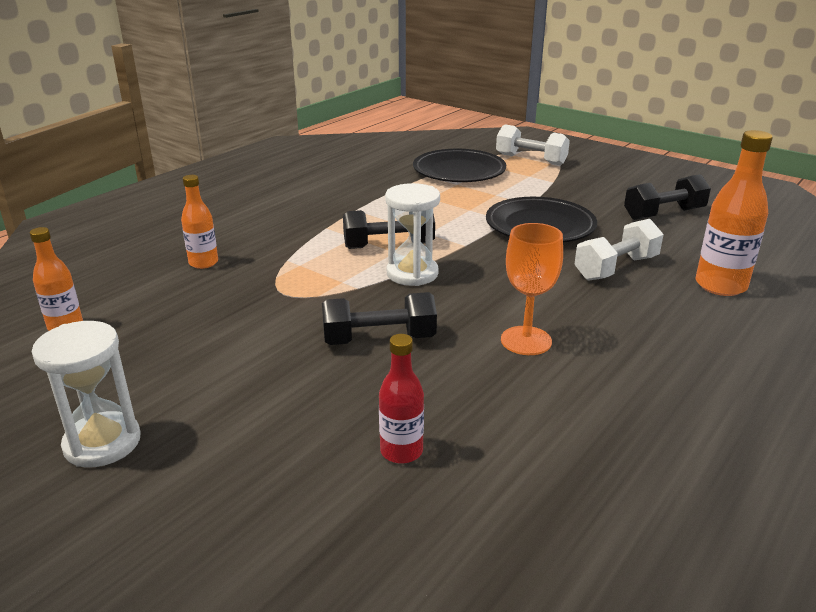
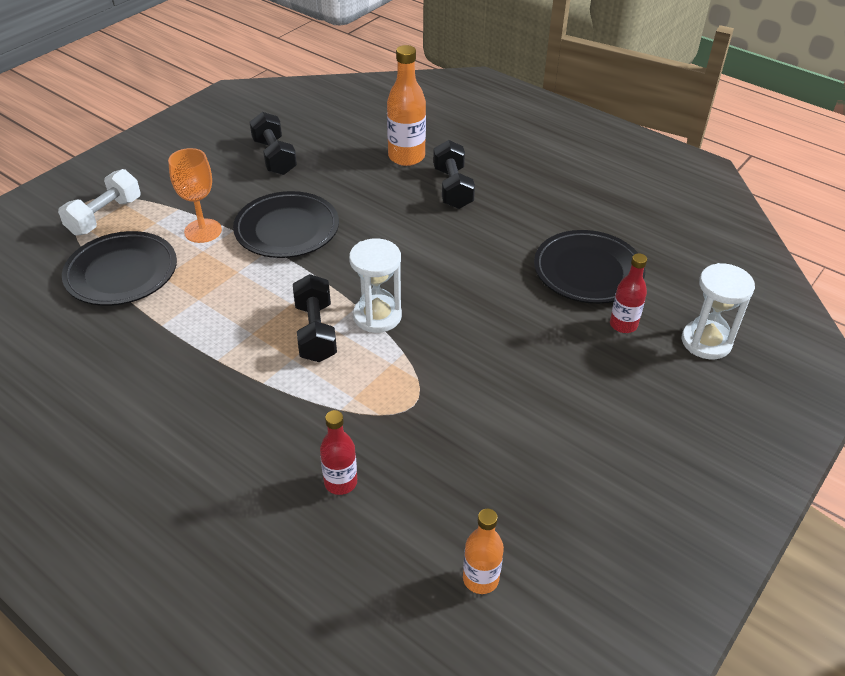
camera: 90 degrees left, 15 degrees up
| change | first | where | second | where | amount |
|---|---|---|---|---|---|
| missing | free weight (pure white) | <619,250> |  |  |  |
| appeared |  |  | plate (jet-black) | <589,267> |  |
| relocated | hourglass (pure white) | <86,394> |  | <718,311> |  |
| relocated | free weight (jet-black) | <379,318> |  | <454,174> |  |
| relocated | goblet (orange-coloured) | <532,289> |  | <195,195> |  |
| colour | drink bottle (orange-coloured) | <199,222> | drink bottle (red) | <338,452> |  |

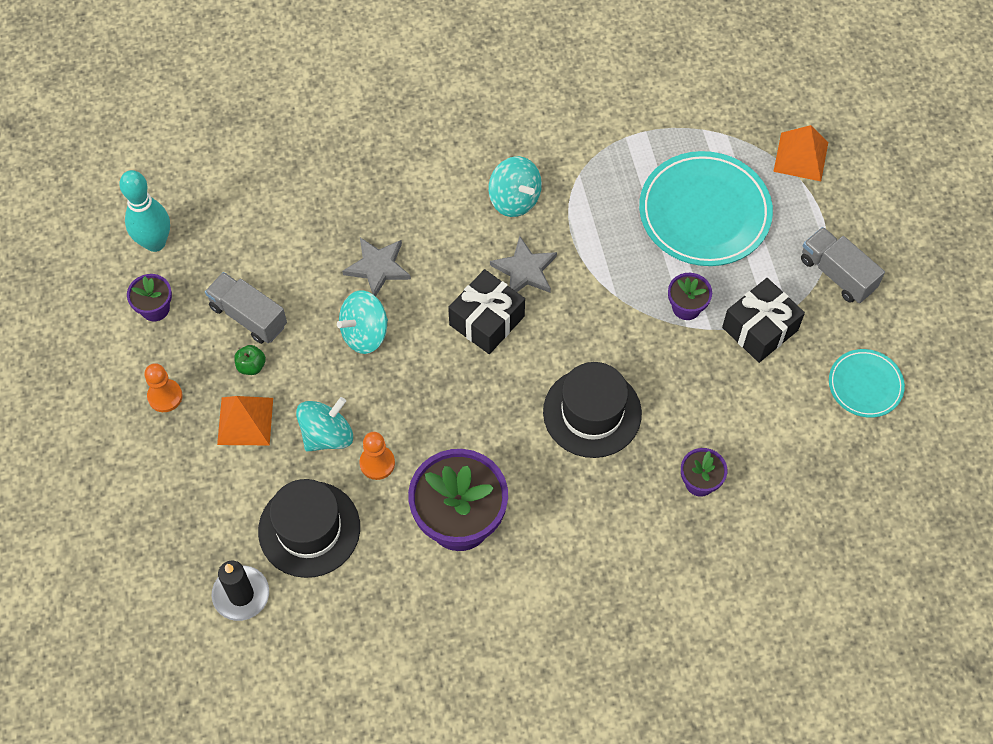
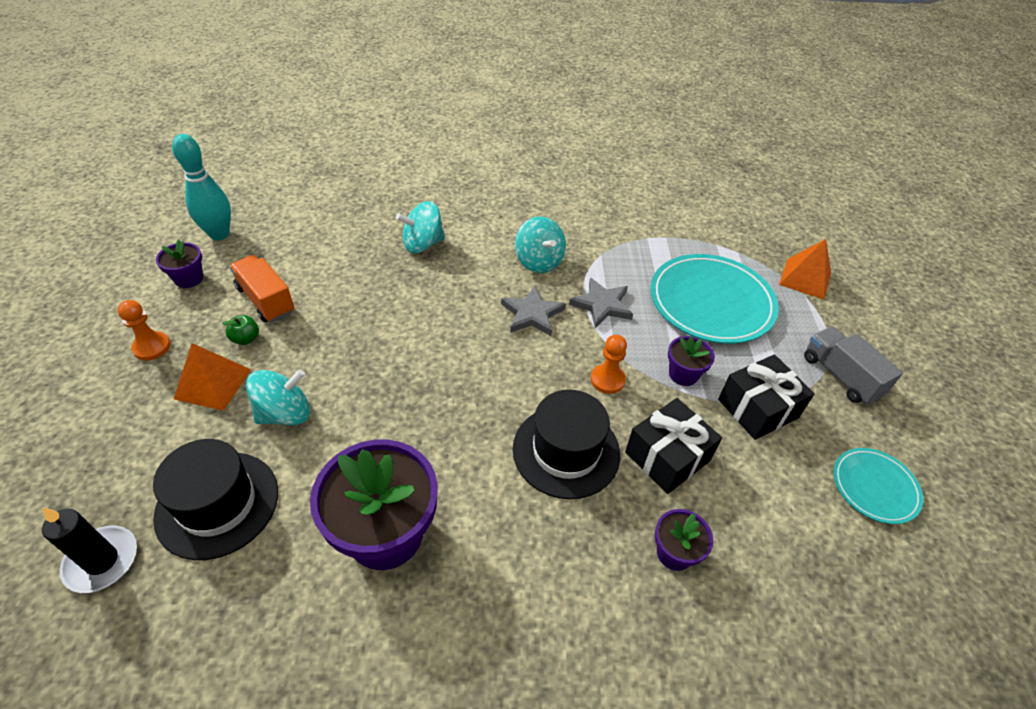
camera: 10 degrees right, 15 degrees down
| change | first | where | second | where | amount |
|---|---|---|---|---|---|
| relocated | spinning top (teal) | <362,322> |  | <420,227> |  |
| relocated | five-pointed star (gray) | <376,267> |  | <601,303> |  |
| relocated | pawn (orange-coloured) | <377,456> |  | <609,364> |  |
| relocated | gift (jet-black) | <486,311> |  | <673,446> |  |
| colour | lorry (gray) | <246,308> | lorry (orange-coloured) | <261,288> |  |

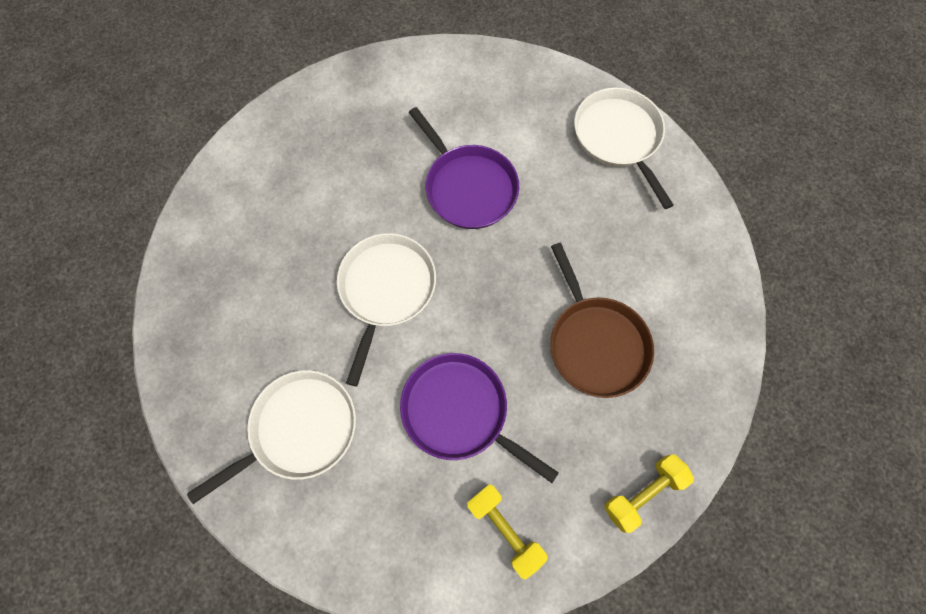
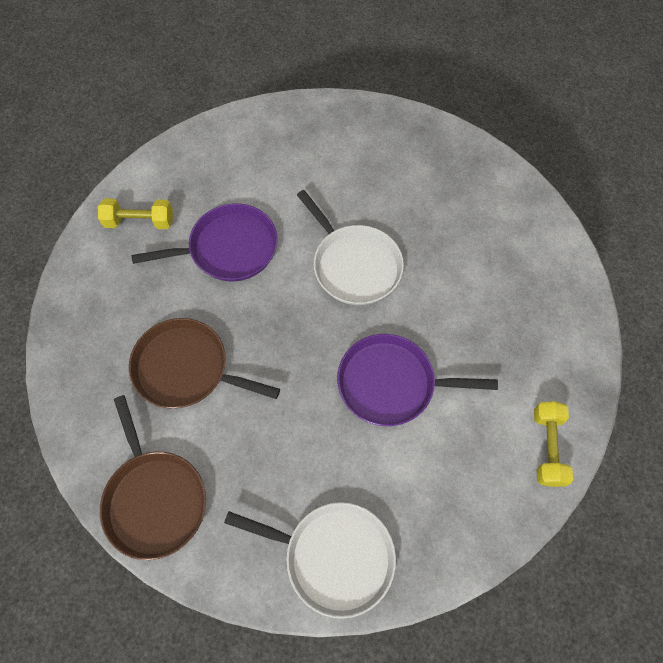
camera: 130 degrees right, 5 degrees down
| change | first | where | second | where | amount |
|---|---|---|---|---|---|
| missing | pan (pure white) | <271,437> |  |  |  |
| appeared |  |  | pan (russet) | <153,477> |  |
| relocated | free weight (yellow) | <649,494> |  | <553,444> |  |

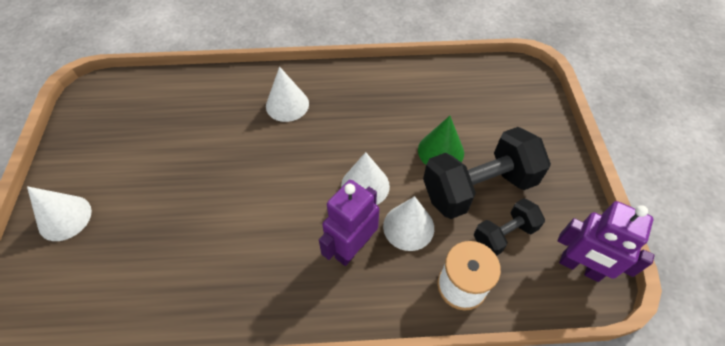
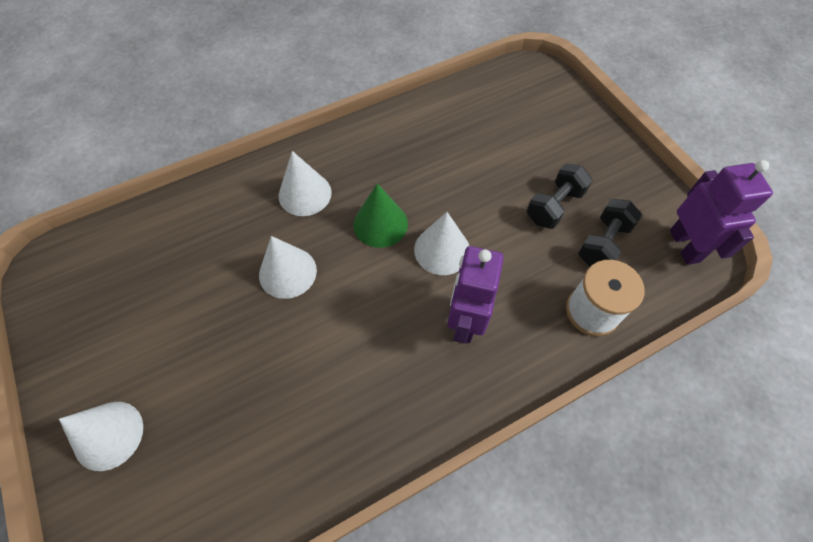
camera: 25 degrees left, 5 degrees up
| change | first | where | second | where | amount |
|---|---|---|---|---|---|
| relocated | cone (pure white) | <408,223> |  | <288,267> |  |
| relocated | cone (emerald) | <441,140> |  | <380,215> |  |
| spun | robot (royal purple) | <606,241> |  | <721,212> | 105 degrees counterclockwise |
| size | free weight (jet-black) | <487,173> |  | <560,196> | x0.55 |

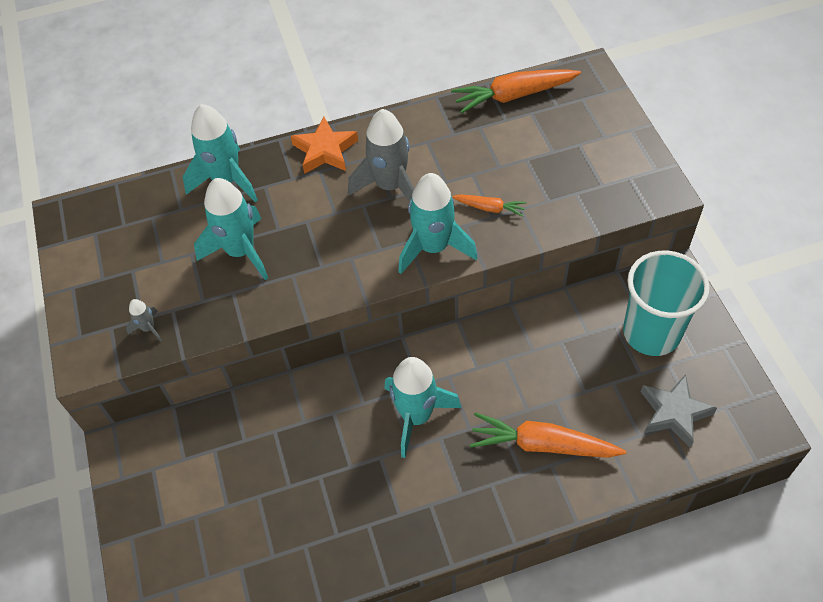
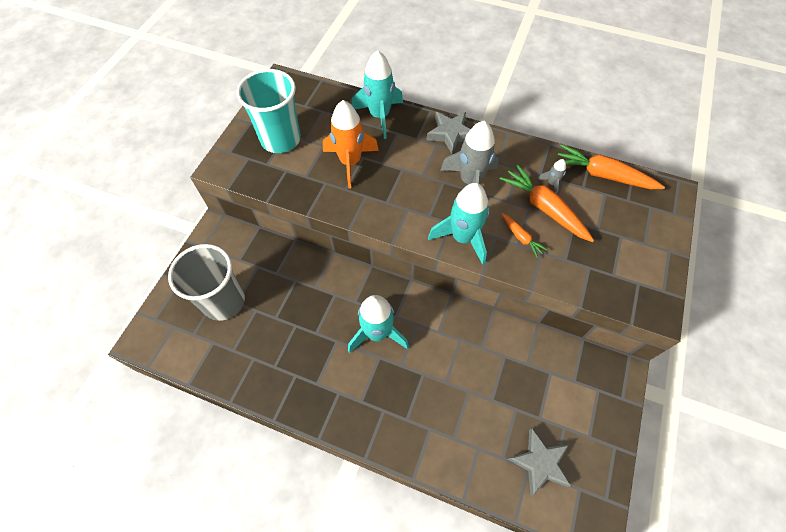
camera: 35 degrees right, 5 degrees up
| change | first | where | second | where | amount |
|---|---|---|---|---|---|
| appeared |  |  | cup (gray) | <206,282> |  |
| relocated | rocket (gray) | <144,320> |  | <551,176> |  |
| relocated | carrot (orange-coloured) | <548,435> |  | <547,203> |  |
| relocated | cup (teal) | <666,303> |  | <268,111> |  |
| colour | rocket (teal) | <231,229> | rocket (orange-coloured) | <351,144> |  |
| colour | five-pointed star (orange-coloured) | <324,145> | five-pointed star (gray) | <449,133> |  |

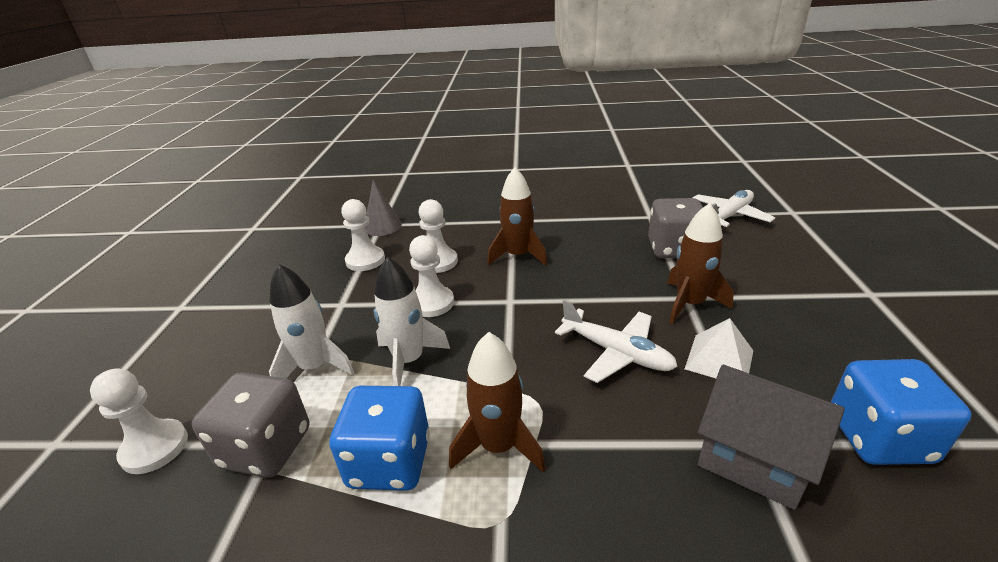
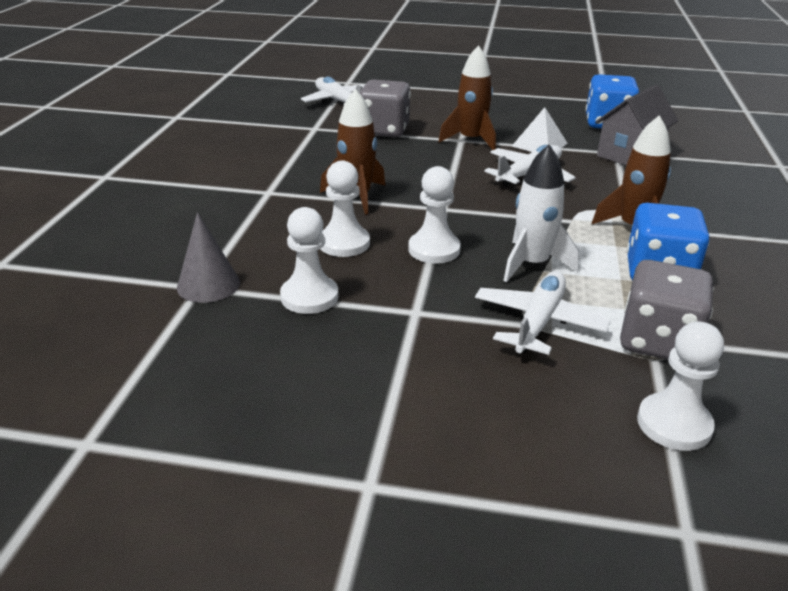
camera: 85 degrees left, 0 degrees up
| change | first | where | second | where | amount |
|---|---|---|---|---|---|
| exchanged | rocket (pure white) | <311,321> | plane (pure white) | <543,313> |  |

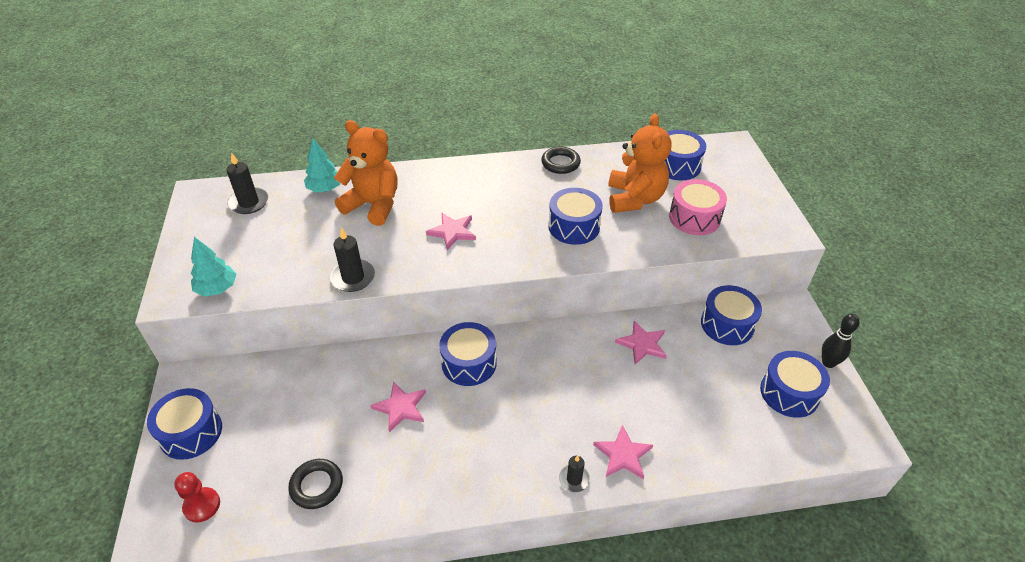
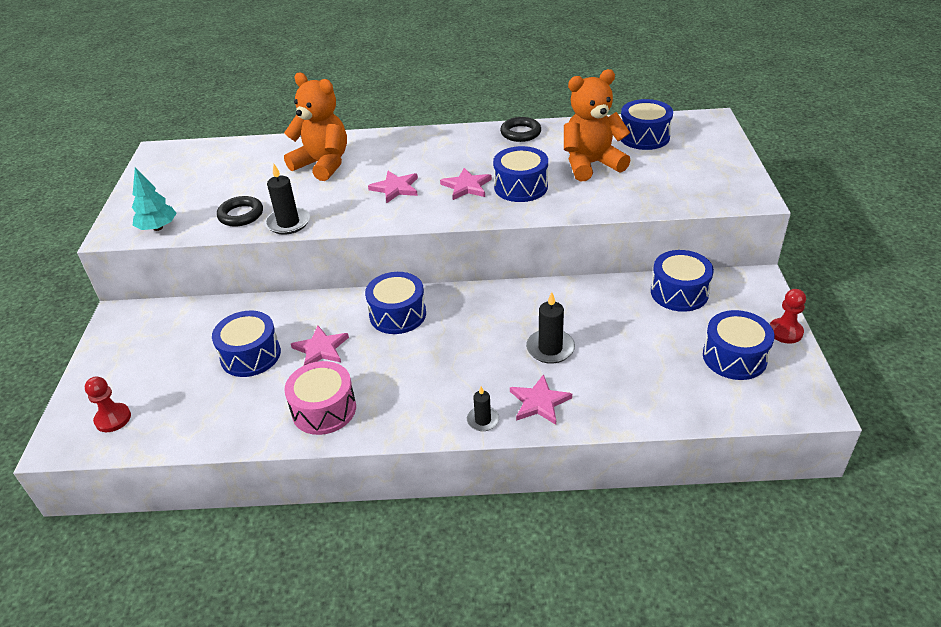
camera: 10 degrees right, 5 degrees down
| change | first | where | second | where | amount |
|---|---|---|---|---|---|
| missing | tree (teal) | <322,165> |  |  |  |
| relocated | toy drum (blue) | <184,424> |  | <246,344> |  |
| relocated | pillar candle (jet-black) | <247,183> |  | <550,328> |  |
| relocated | torus (jet-black) | <315,484> |  | <240,211> |  |
| relocated | five-pointed star (rose-pink) | <641,342> |  | <466,184> |  |
| relocated | toy drum (rose-pink) | <698,207> |  | <320,398> |  |
| exchanged | bowling pin (jet-black) | <840,341> | pawn (red) | <788,316> |  |
| spun | stuffed bear (orange-coloured) | <639,163> |  | <597,125> | 120 degrees counterclockwise |

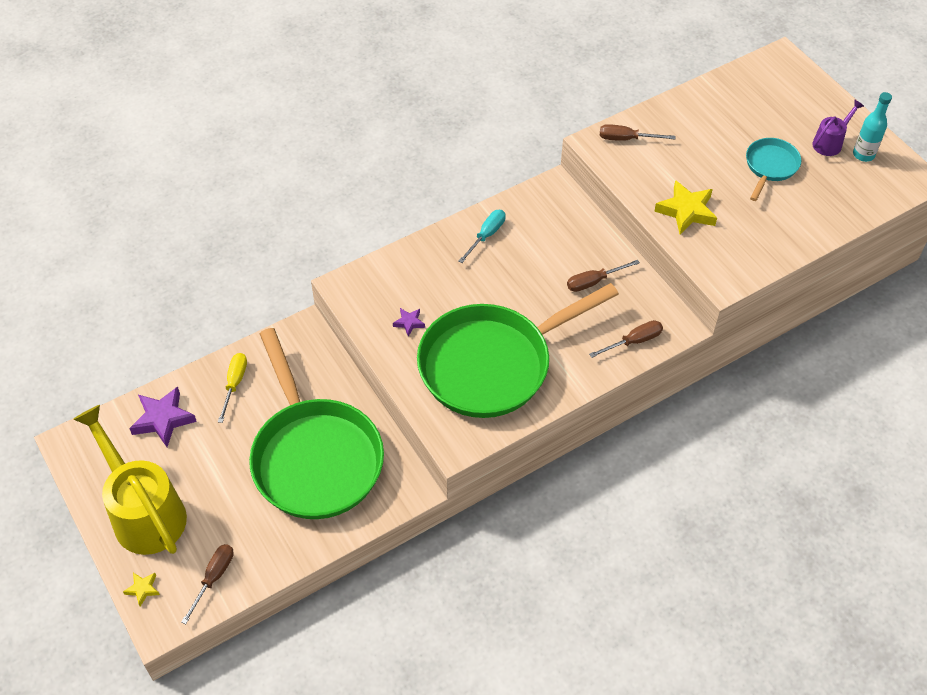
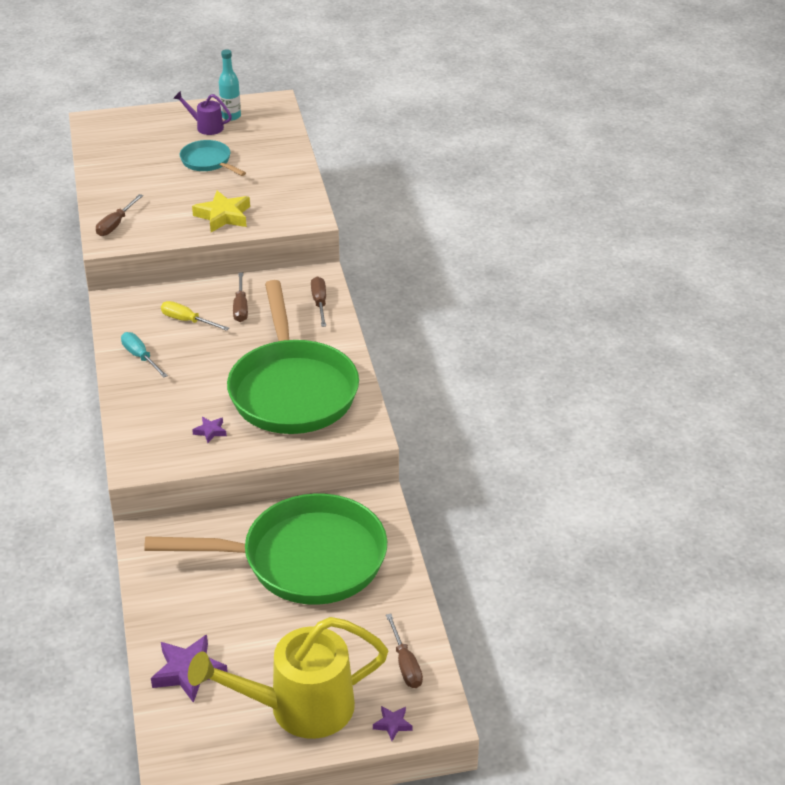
camera: 70 degrees left, 15 degrees down
| change | first | where | second | where | amount |
|---|---|---|---|---|---|
| relocated | screwdriver (yellow) | <232,388> |  | <195,316> |  |
| colour | five-pointed star (yellow) | <141,590> | five-pointed star (royal purple) | <393,723> |  |
| spun | screwdriver (russet) | <207,584> |  | <404,650> | 150 degrees counterclockwise |
| spun | watering pot (royal purple) | <838,128> |  | <202,113> | 45 degrees counterclockwise |

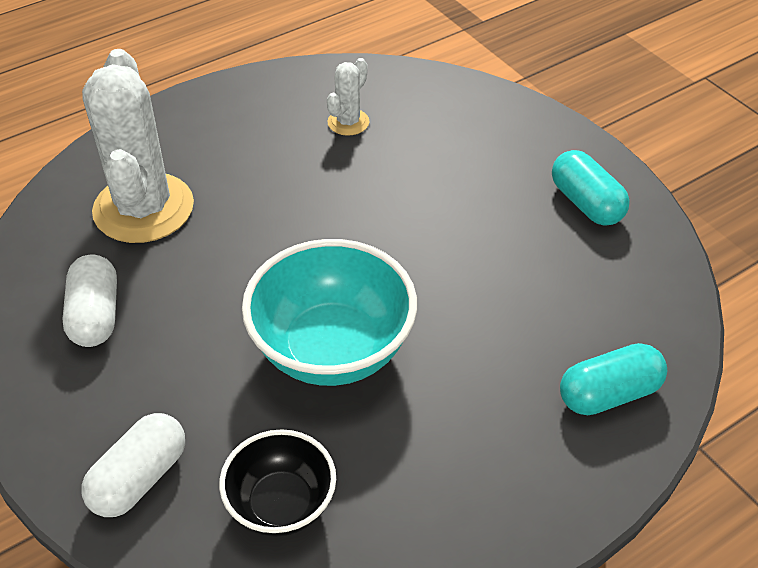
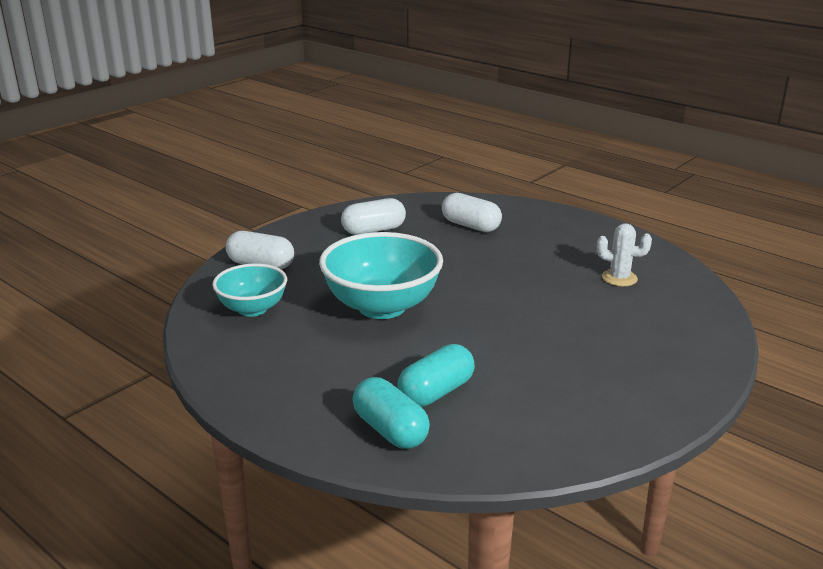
camera: 75 degrees right, 20 degrees down
| change | first | where | second | where | amount |
|---|---|---|---|---|---|
| relocated | pill shape (teal) | <591,187> |  | <436,375> |  |
| exchanged | cactus (pure white) | <138,146> | pill shape (pure white) | <472,212> |  |
| colour | serving bowl (jet-black) | <277,483> | serving bowl (teal) | <249,290> |  |

